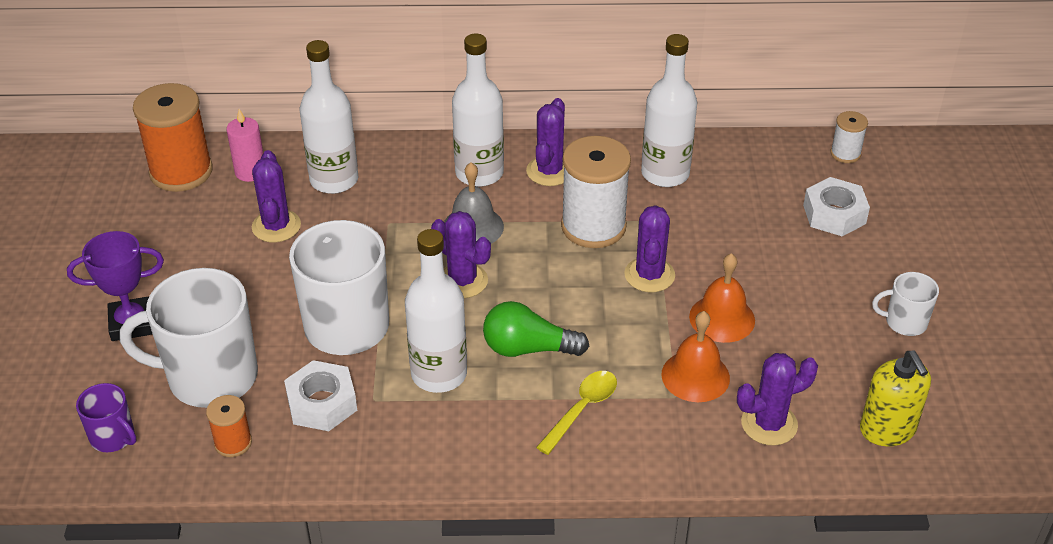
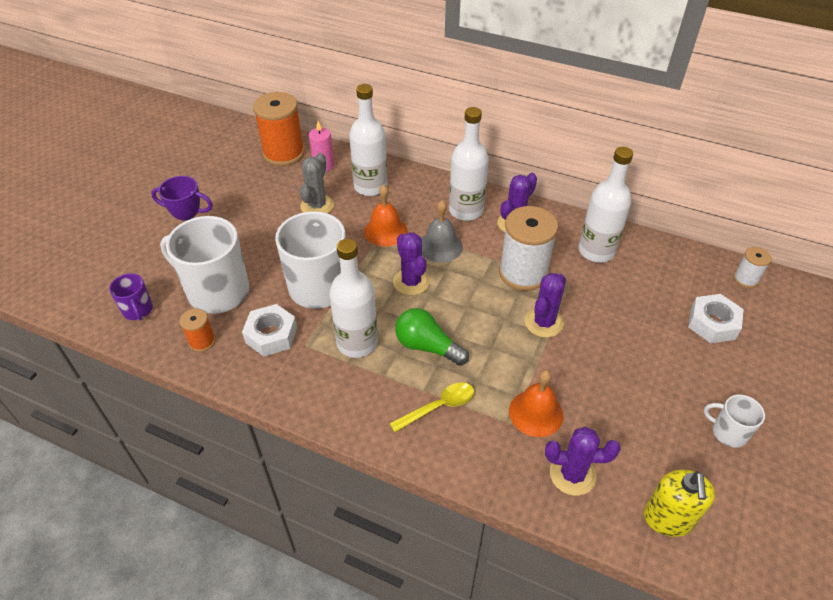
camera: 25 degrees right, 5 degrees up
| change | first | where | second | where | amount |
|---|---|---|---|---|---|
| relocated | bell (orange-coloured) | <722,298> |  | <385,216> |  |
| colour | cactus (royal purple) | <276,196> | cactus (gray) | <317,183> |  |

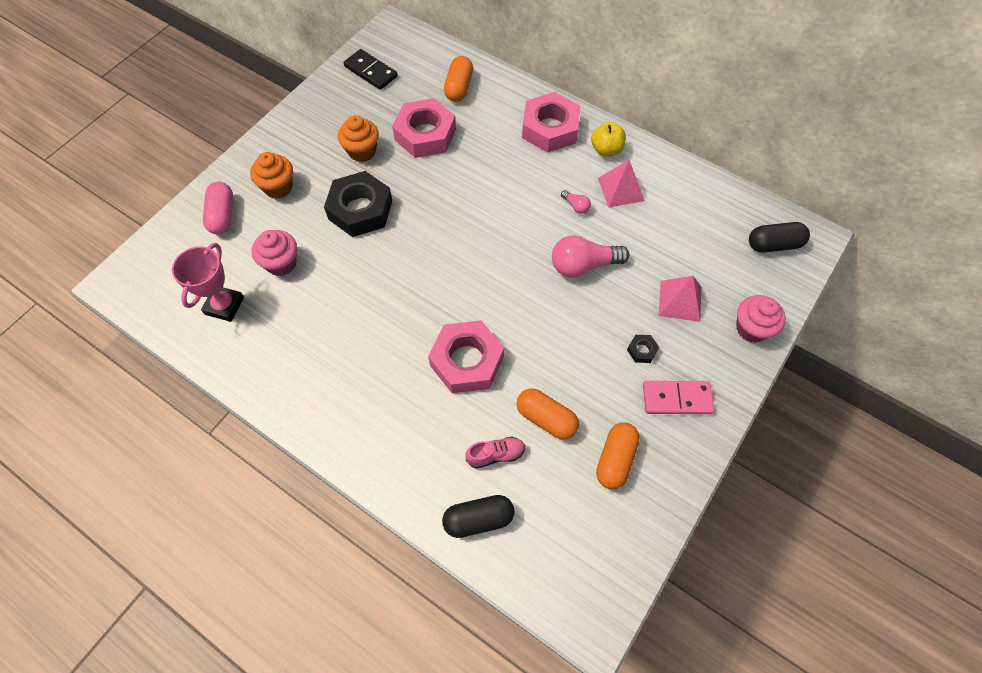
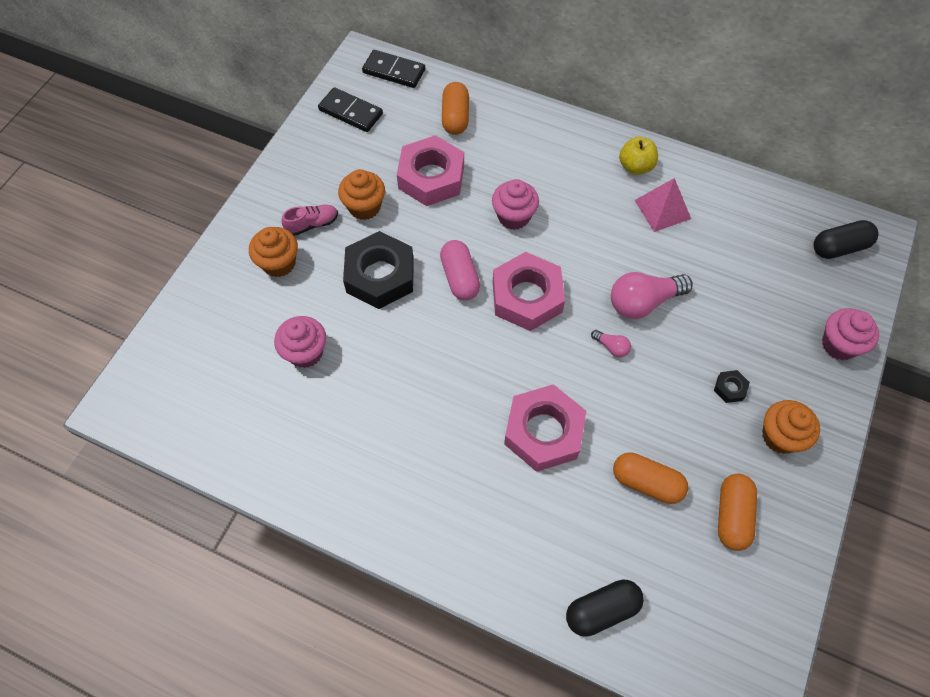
camera: 10 degrees left, 0 degrees up
| change | first | where | second | where | amount |
|---|---|---|---|---|---|
| missing | trophy (rose-pink) | <208,282> |  |  |  |
| missing | pyramid (rose-pink) | <680,299> |  |  |  |
| appeared |  |  | domino tile (jet-black) | <393,69> |  |
| appeared |  |  | cupcake (rose-pink) | <515,204> |  |
| relocated | pill shape (rose-pink) | <218,208> |  | <460,270> |  |
| relocated | sneaker (rose-pink) | <495,452> |  | <309,220> |  |
| relocated | nut (rose-pink) | <551,122> |  | <529,291> |  |
| relocated | light bulb (rose-pink) | <576,202> |  | <611,343> |  |
| exchanged | domino tile (rose-pink) | <678,397> | cupcake (orange-coloured) | <791,427> |  |

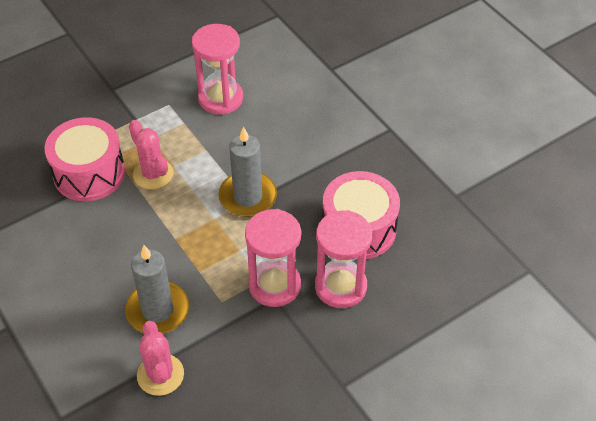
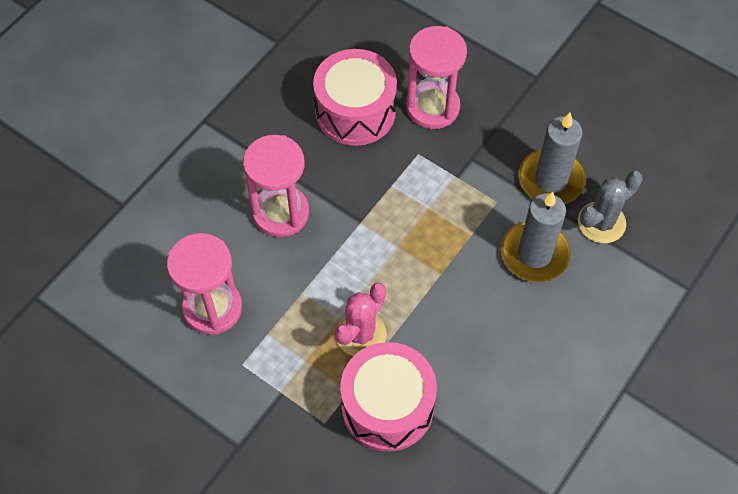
camera: 110 degrees left, 10 degrees up
| change | first | where | second | where | amount |
|---|---|---|---|---|---|
| relocated | pillar candle (gray) | <247,171> |  | <552,158> |  |
| relocated | hourglass (rose-pink) | <273,258> |  | <276,186> |  |
| colour | cactus (rose-pink) | <160,358> | cactus (gray) | <610,207> |  |

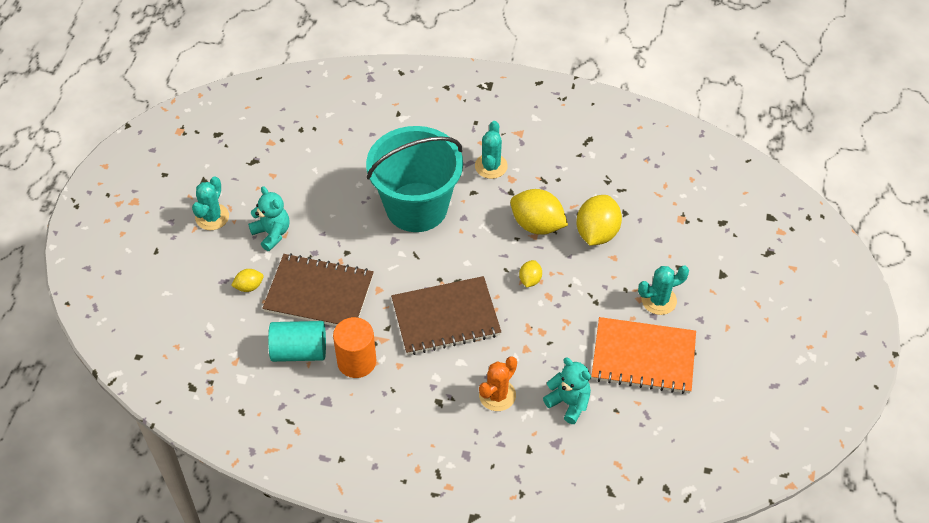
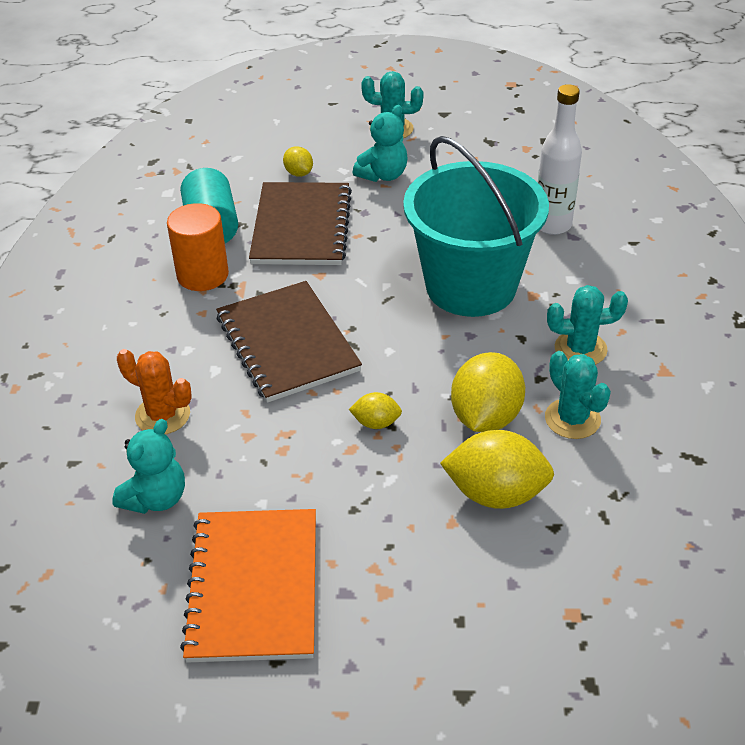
camera: 80 degrees right, 10 degrees down
| change | first | where | second | where | amount |
|---|---|---|---|---|---|
| appeared |  |  | drink bottle (pure white) | <560,159> |  |
| relocated | cactus (teal) | <663,290> |  | <578,395> |  |

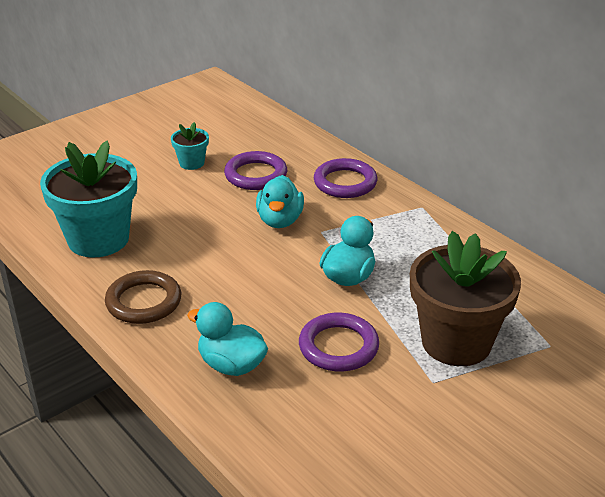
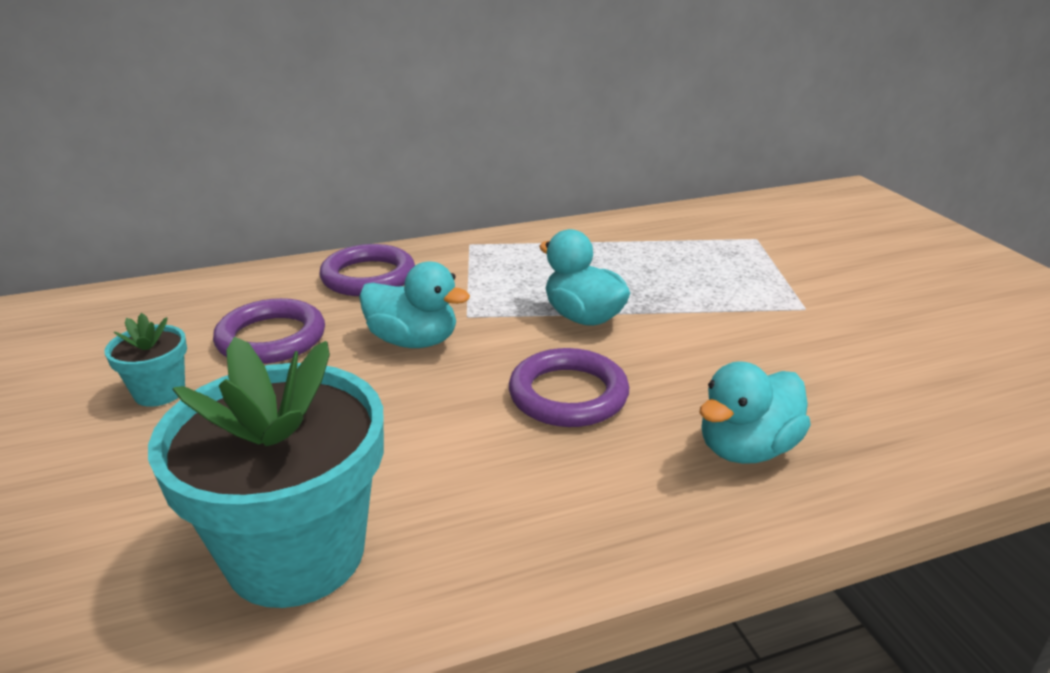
camera: 70 degrees left, 5 degrees down
| change | first | where | second | where | amount |
|---|---|---|---|---|---|
| missing | torus (russet) | <143,297> |  |  |  |
| missing | plant pot (russet) | <465,298> |  |  |  |
| relocated | torus (royal purple) | <339,342> |  | <569,387> |  |

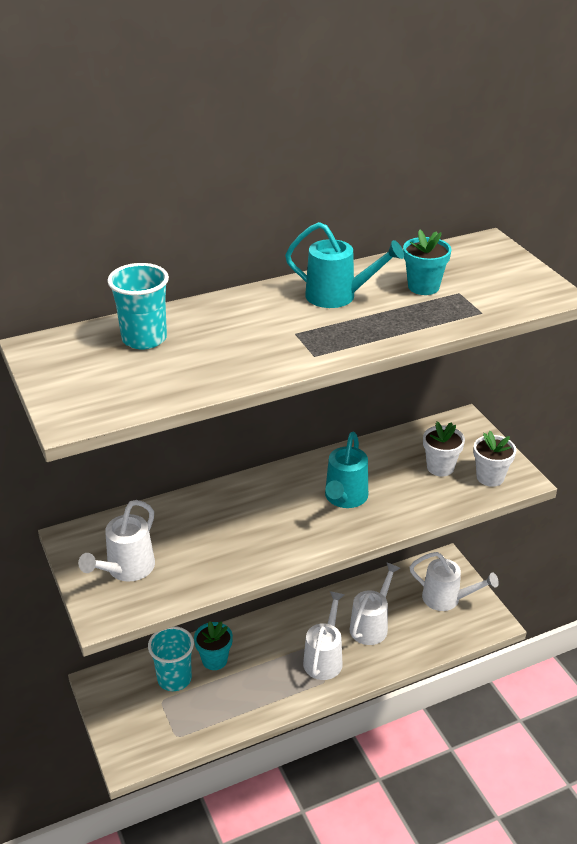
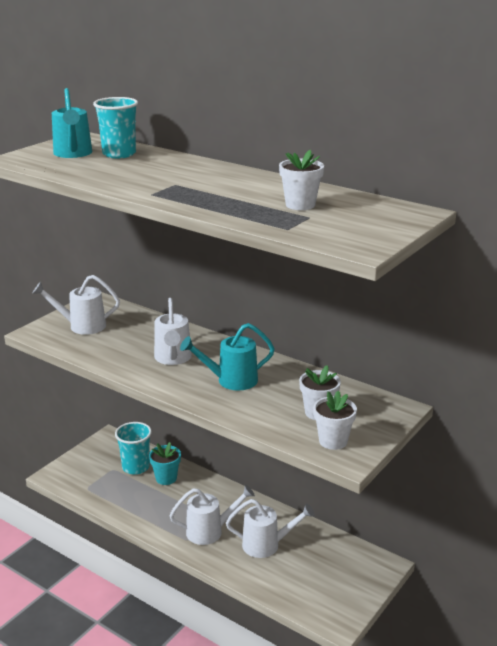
camera: 60 degrees right, 10 degrees down
| change | first | where | second | where | amount |
|---|---|---|---|---|---|
| relocated | watering pot (teal) | <344,265> |  | <72,123> |  |
| relocated | watering pot (pure white) | <454,581> |  | <173,331> |  |
| colour | plant pot (teal) | <427,262> | plant pot (pure white) | <301,180> |  |

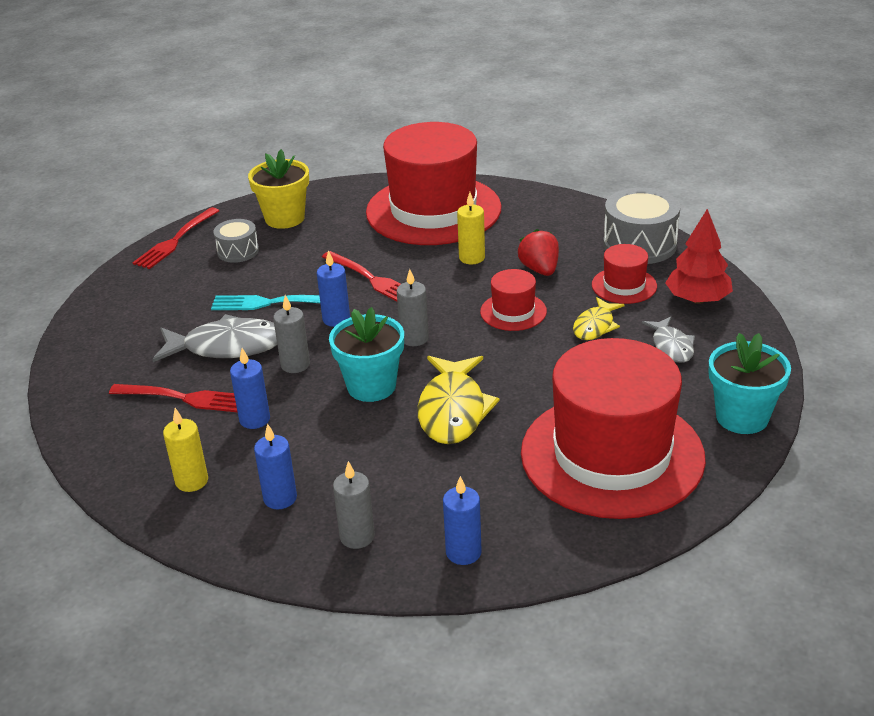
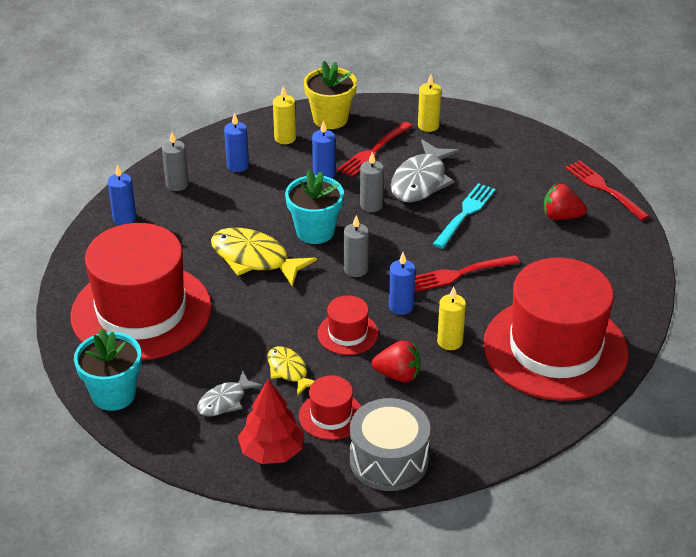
camera: 115 degrees right, 5 degrees up
| change | first | where | second | where | amount |
|---|---|---|---|---|---|
| appeared |  |  | pillar candle (yellow) | <429,103> |  |
| relocated | plant pot (yellow) | <278,189> |  | <330,95> |  |
| relocated | pillar candle (blue) | <333,288> |  | <402,283> |  |
| exchanged | toy drum (gray) | <236,241> | toy strawberry (red) | <565,202> |  |
| spun | toy fish (gray) | <668,340> |  | <229,393> | 60 degrees counterclockwise |

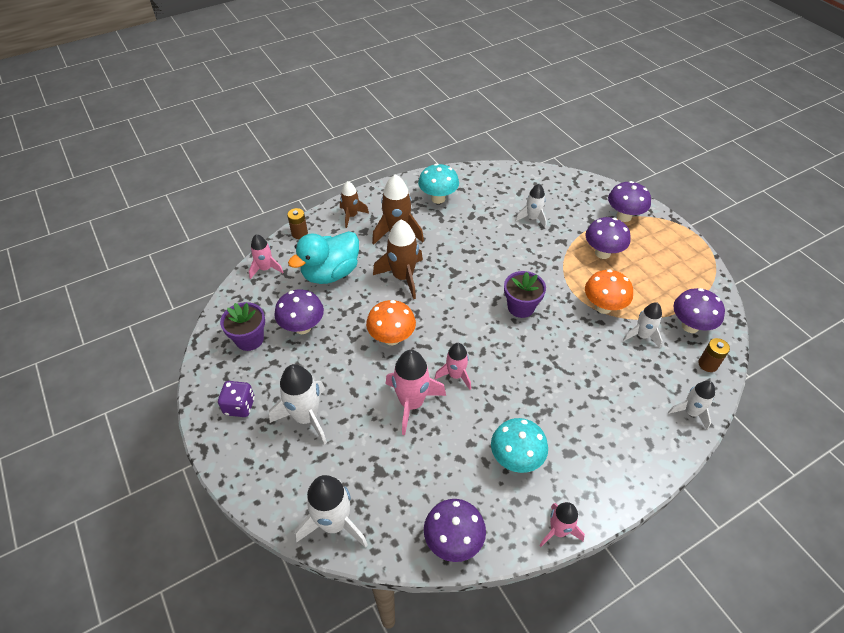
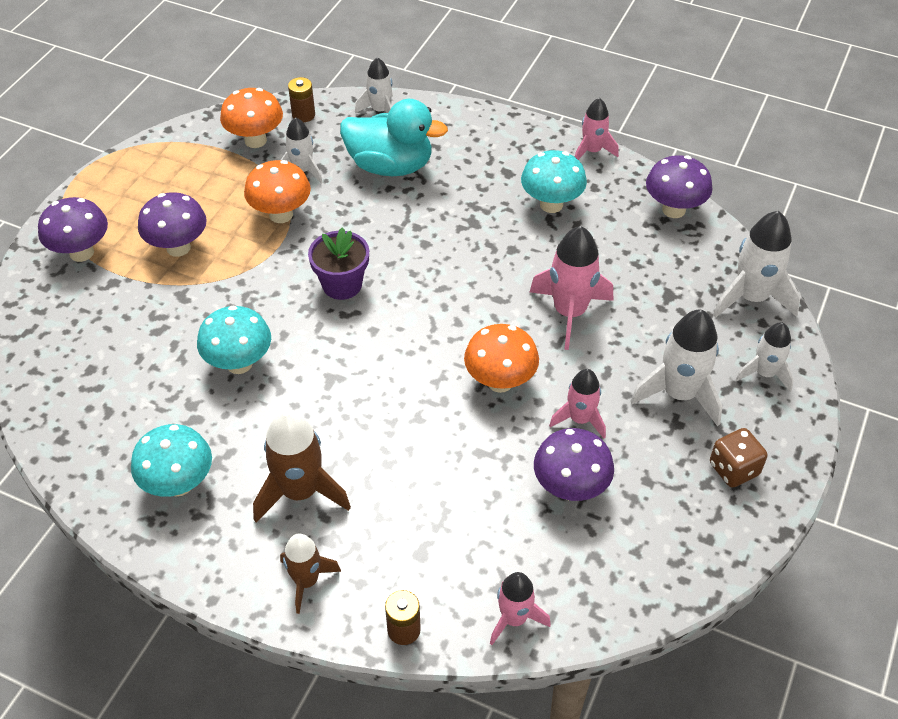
camera: 125 degrees left, 0 degrees up
| change | first | where | second | where | amount |
|---|---|---|---|---|---|
| missing | plant pot (royal purple) | <242,326> |  |  |  |
| missing | rocket (russet) | <398,259> |  |  |  |
| appeared |  |  | mushroom (teal) | <234,340> |  |
| relocated | duck (teal) | <323,257> |  | <394,137> |  |
| relocated | rocket (rose-pink) | <453,366> |  | <577,404> |  |
| relocated | rocket (pure white) | <531,206> |  | <765,357> |  |
| colour | die (royal purple) | <236,399> | die (russet) | <738,457> |  |
| colour | mushroom (royal purple) | <699,310> | mushroom (orange-coloured) | <251,118> |  |

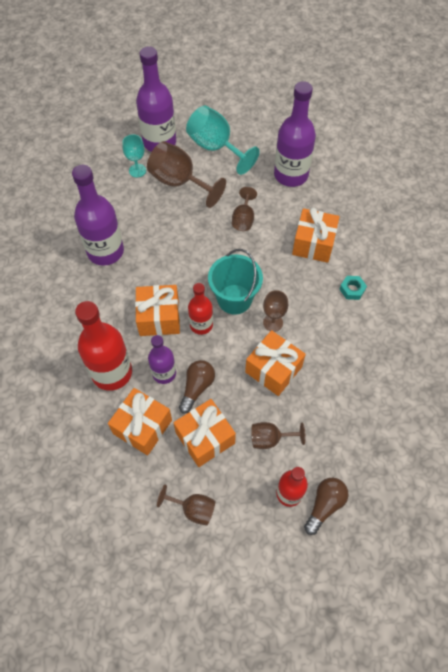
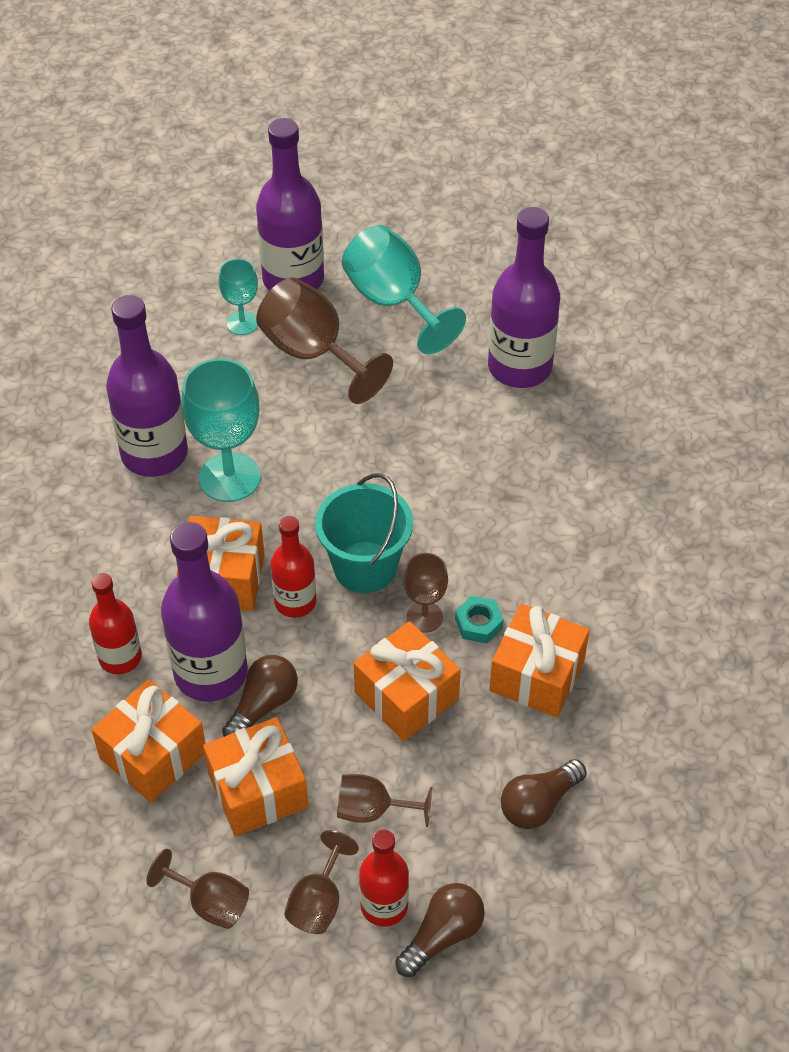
camera: 10 degrees right, 10 degrees down
| change | first | where | second | where | amount |
|---|---|---|---|---|---|
| appeared |  |  | goblet (teal) | <221,430> |  |
| appeared |  |  | light bulb (russet) | <544,794> |  |
| relocated | goblet (russet) | <244,209> |  | <321,882> |  |
| relocated | gift (orange-coloured) | <316,235> |  | <539,660> |  |
| relocated | nut (teal) | <353,288> |  | <479,619> |  |
| size | drink bottle (red) | <103,346> |  | <115,623> | x0.59 |
| size | drink bottle (royal purple) | <162,359> |  | <204,612> | x1.70 |

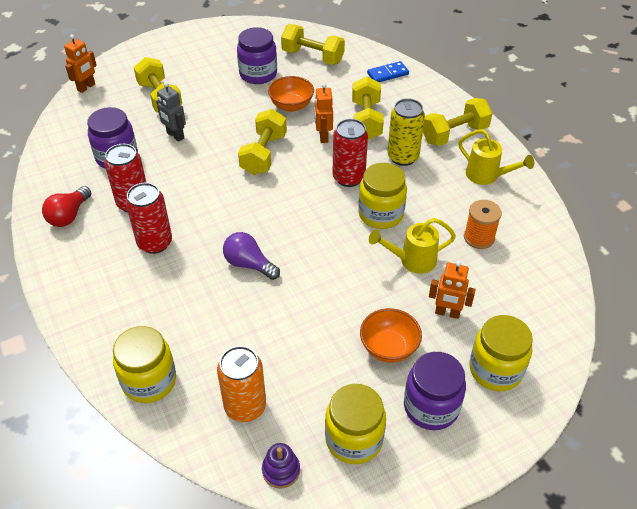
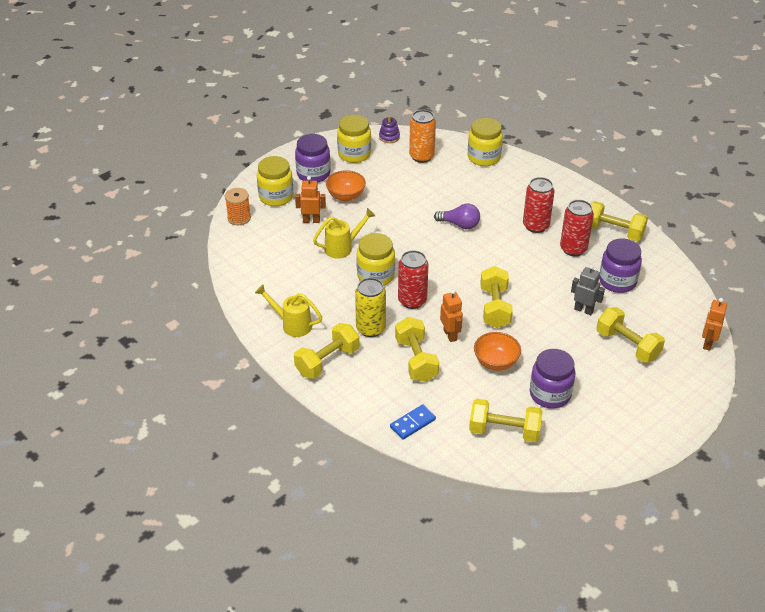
camera: 165 degrees right, 5 degrees down
| change | first | where | second | where | amount |
|---|---|---|---|---|---|
| relocated | reel of thread (orange-coloured) | <483,224> |  | <238,206> |  |
| exchanged | light bulb (red) | <66,206> | free weight (yellow) | <619,221> |  |

